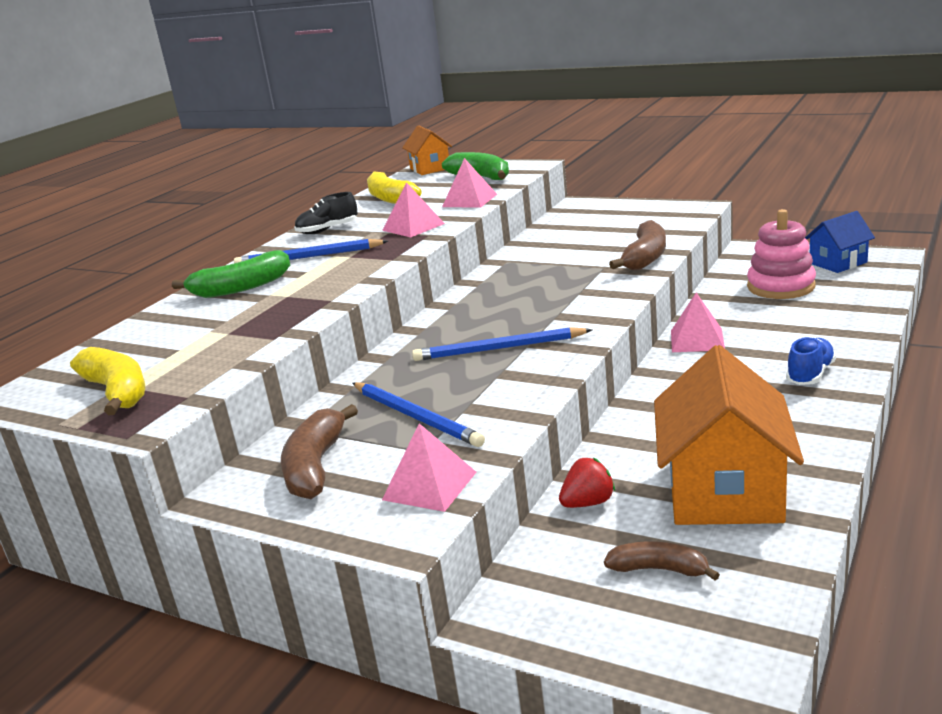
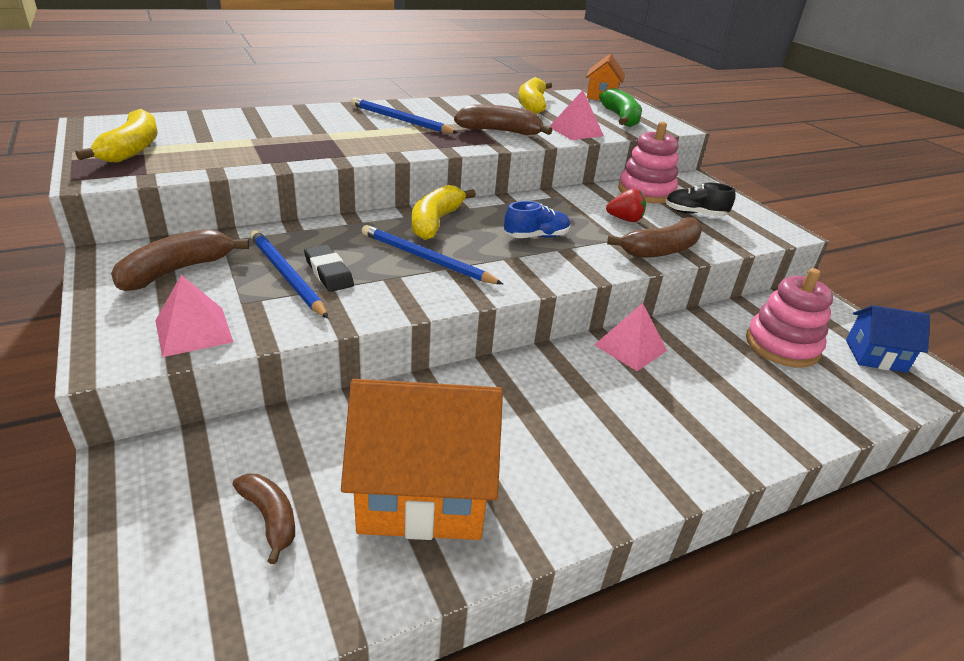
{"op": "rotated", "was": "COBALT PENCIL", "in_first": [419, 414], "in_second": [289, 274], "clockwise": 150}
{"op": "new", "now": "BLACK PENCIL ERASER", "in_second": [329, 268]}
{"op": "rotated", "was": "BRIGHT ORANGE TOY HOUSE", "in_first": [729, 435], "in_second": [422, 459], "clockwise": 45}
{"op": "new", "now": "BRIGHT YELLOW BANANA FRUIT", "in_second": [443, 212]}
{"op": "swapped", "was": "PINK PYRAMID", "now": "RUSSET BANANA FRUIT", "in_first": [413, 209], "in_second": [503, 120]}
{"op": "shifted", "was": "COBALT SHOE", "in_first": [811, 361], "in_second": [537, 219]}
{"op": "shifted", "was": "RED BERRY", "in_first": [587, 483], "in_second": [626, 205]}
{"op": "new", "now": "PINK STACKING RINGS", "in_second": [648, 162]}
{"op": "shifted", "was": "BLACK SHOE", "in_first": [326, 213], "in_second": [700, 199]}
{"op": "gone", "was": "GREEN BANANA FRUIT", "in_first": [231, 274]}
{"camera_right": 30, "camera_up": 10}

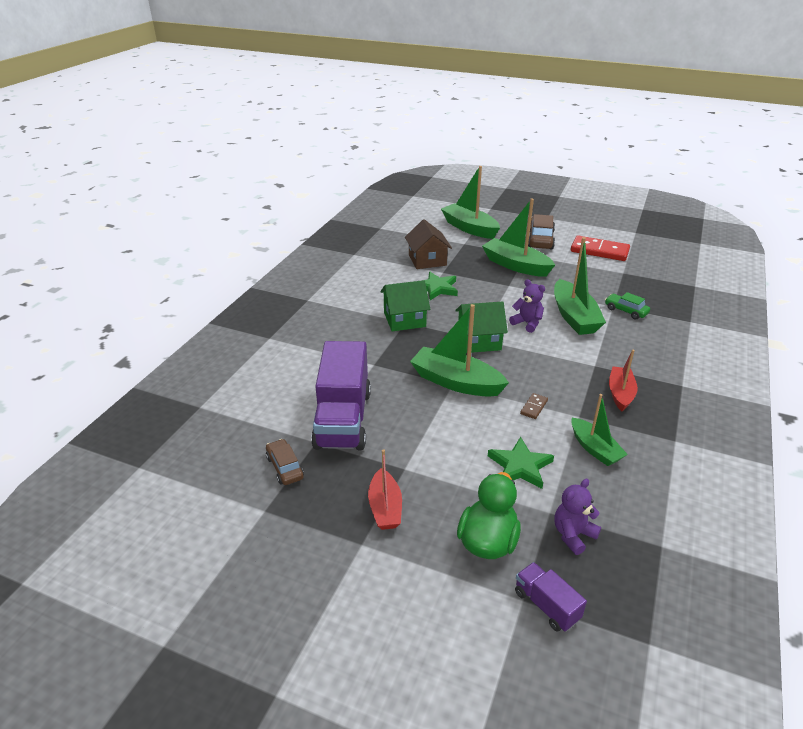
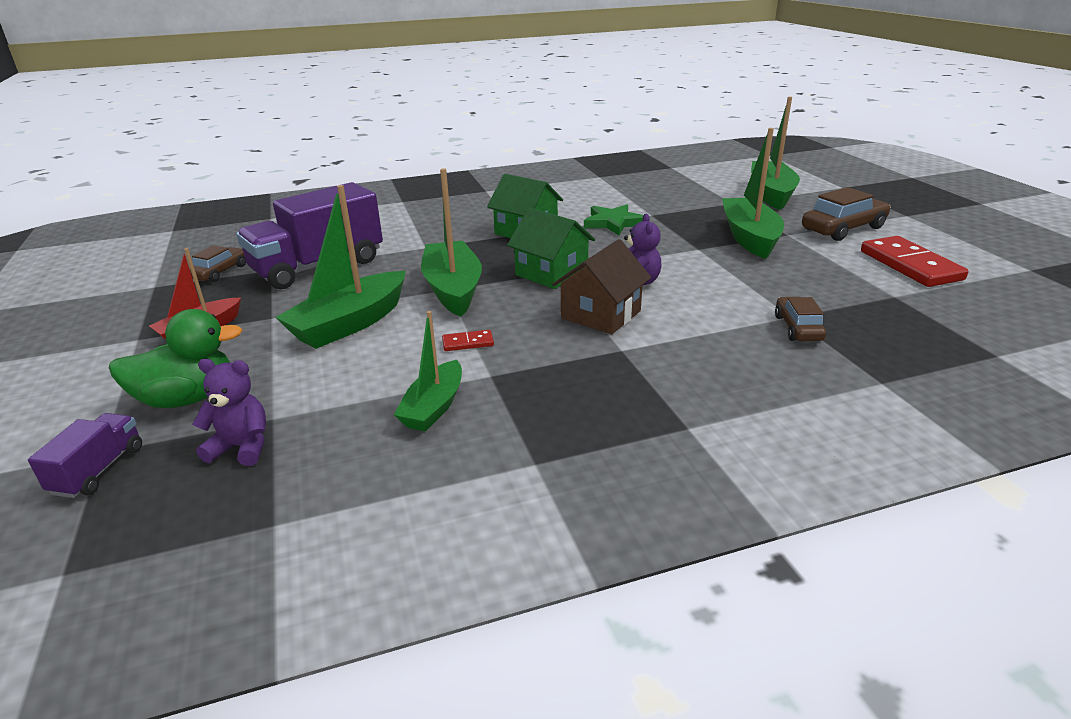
{"op": "shifted", "was": "GREEN SAILBOAT", "in_first": [580, 286], "in_second": [340, 267]}
{"op": "repainted", "was": "RUSSET DOMINO", "now": "RED DOMINO", "in_first": [534, 406], "in_second": [468, 340]}
{"op": "shifted", "was": "RUSSET TOY HOUSE", "in_first": [428, 244], "in_second": [601, 286]}
{"op": "repainted", "was": "GREEN CAR", "now": "RUSSET CAR", "in_first": [627, 306], "in_second": [800, 319]}
{"op": "gone", "was": "GREEN FIVE-POINTED STAR", "in_first": [521, 463]}
{"op": "gone", "was": "RED SAILBOAT", "in_first": [623, 380]}
{"camera_right": 50, "camera_up": -5}

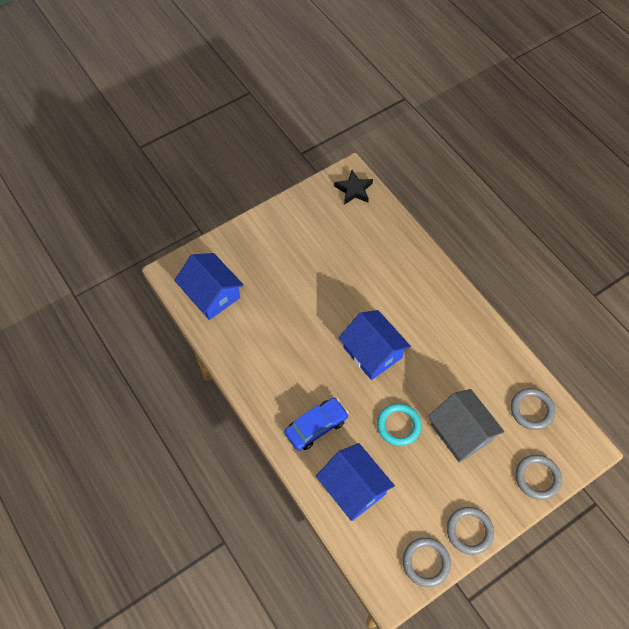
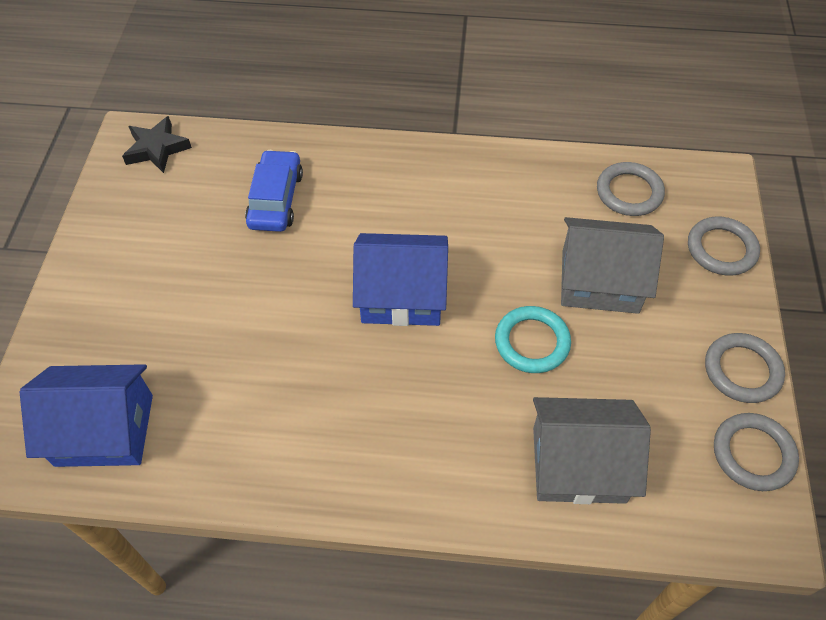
{"op": "shifted", "was": "COBALT CAR", "in_first": [316, 424], "in_second": [274, 191]}
{"op": "repainted", "was": "COBALT TOY HOUSE", "now": "ASH-GREY TOY HOUSE", "in_first": [355, 482], "in_second": [592, 450]}
{"camera_right": -50, "camera_up": -5}

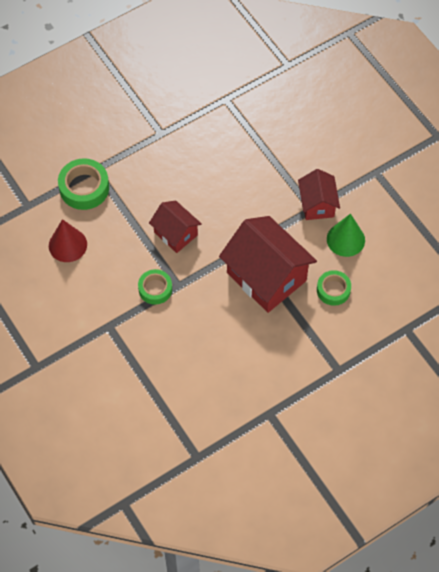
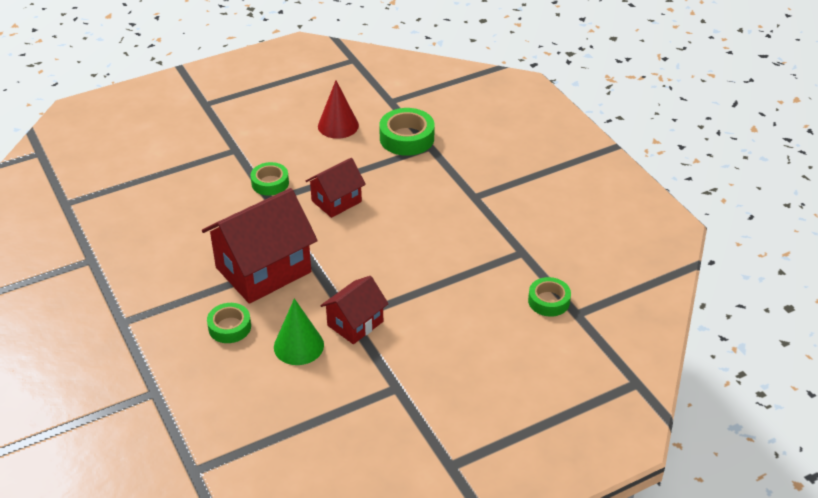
{"op": "rotated", "was": "RED TOY HOUSE", "in_first": [319, 194], "in_second": [354, 310], "clockwise": -45}
{"op": "new", "now": "GREEN STICKY TAPE", "in_second": [549, 297]}
{"camera_right": 95, "camera_up": -20}

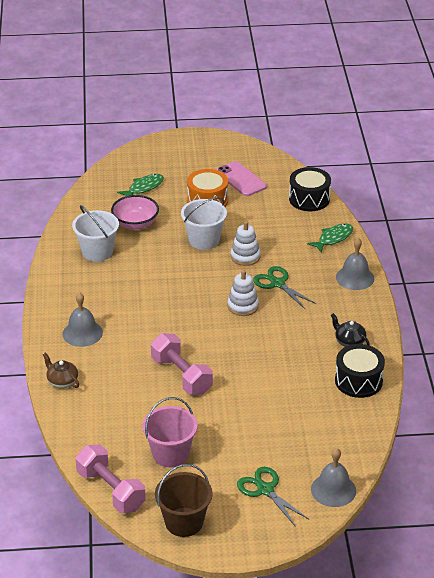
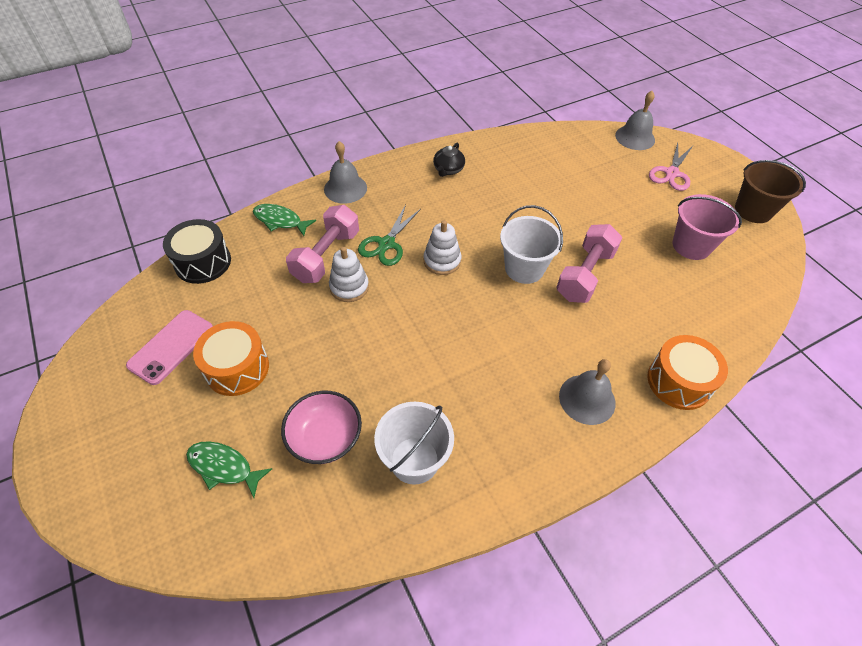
{"op": "shifted", "was": "PINK DUMBBELL", "in_first": [110, 478], "in_second": [322, 244]}
{"op": "shifted", "was": "WHITE SAND BUCKET", "in_first": [204, 223], "in_second": [531, 244]}
{"op": "swapped", "was": "RUSSET TEAPOT", "now": "BRIGHT ORANGE DRUM", "in_first": [60, 370], "in_second": [687, 372]}
{"op": "repainted", "was": "GREEN SHEARS", "now": "PINK SHEARS", "in_first": [273, 497], "in_second": [671, 166]}
{"op": "gone", "was": "BLACK DRUM", "in_first": [360, 371]}
{"camera_right": -115, "camera_up": 15}

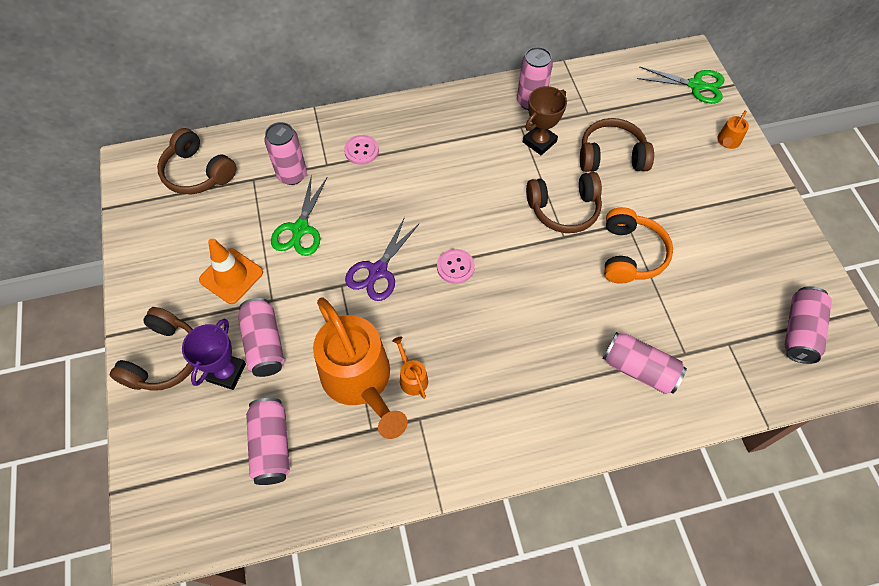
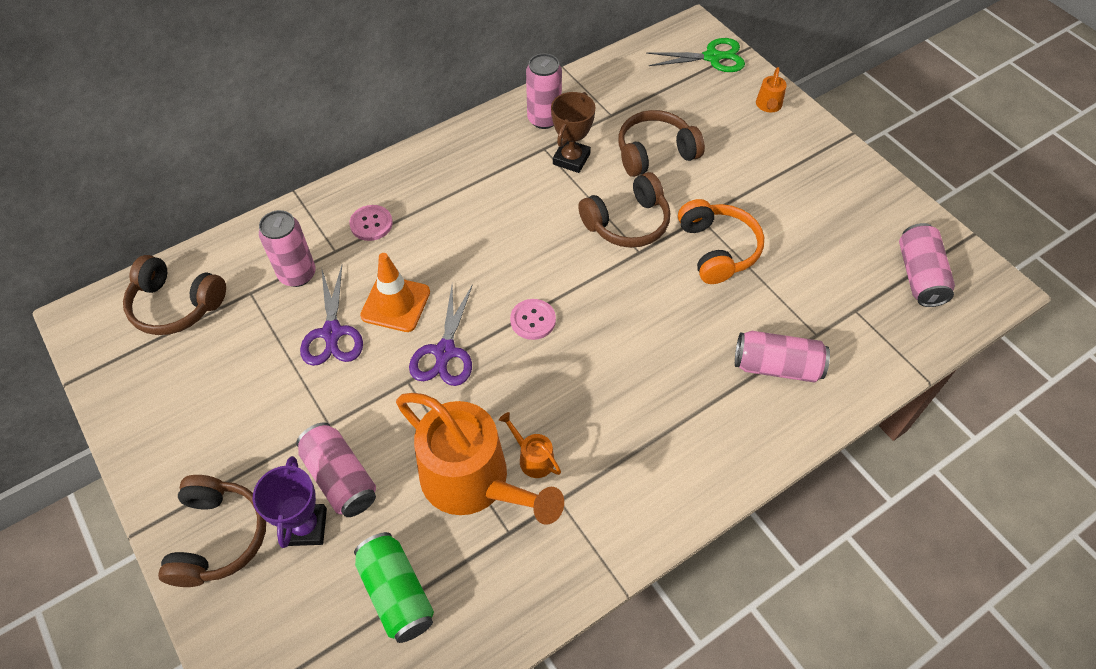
{"op": "repainted", "was": "GREEN SHEARS", "now": "VIOLET SHEARS", "in_first": [299, 215], "in_second": [331, 316]}
{"op": "repainted", "was": "PINK TIN", "now": "GREEN TIN", "in_first": [268, 441], "in_second": [394, 587]}
{"op": "shifted", "was": "BRIGHT ORANGE SAFETY CONE", "in_first": [231, 271], "in_second": [395, 292]}
{"camera_right": -20, "camera_up": -5}

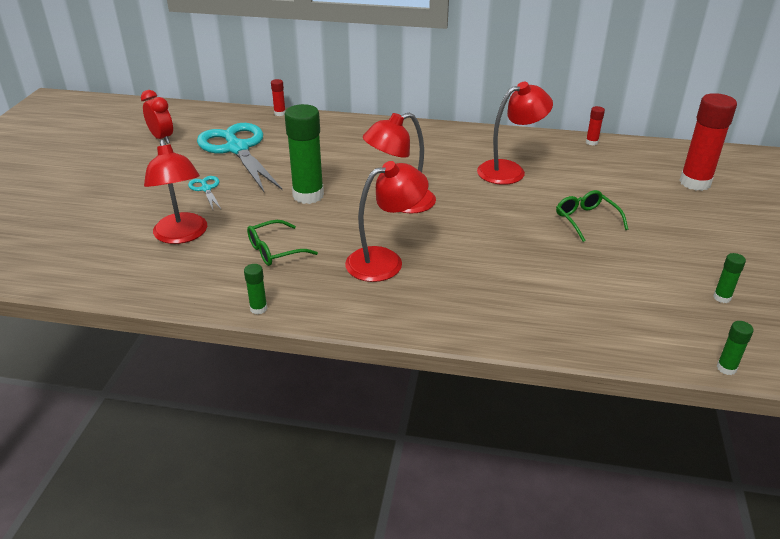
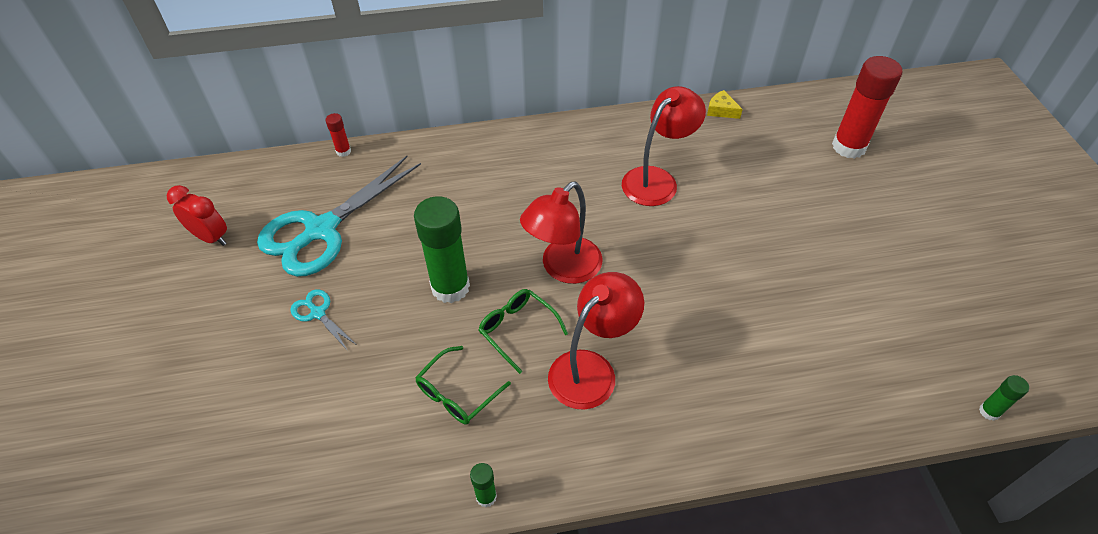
{"op": "rotated", "was": "TURQUOISE SHEARS", "in_first": [239, 157], "in_second": [339, 216], "clockwise": -90}
{"op": "shifted", "was": "GREEN EYEGLASSES", "in_first": [592, 216], "in_second": [523, 331]}
{"op": "swapped", "was": "RED STICK OF GLUE", "now": "BRIGHT YELLOW PIECE OF CHEESE", "in_first": [595, 125], "in_second": [725, 104]}
{"op": "gone", "was": "RED LAMP", "in_first": [175, 191]}
{"op": "gone", "was": "GREEN STICK OF GLUE", "in_first": [729, 278]}
{"camera_right": -20, "camera_up": 15}

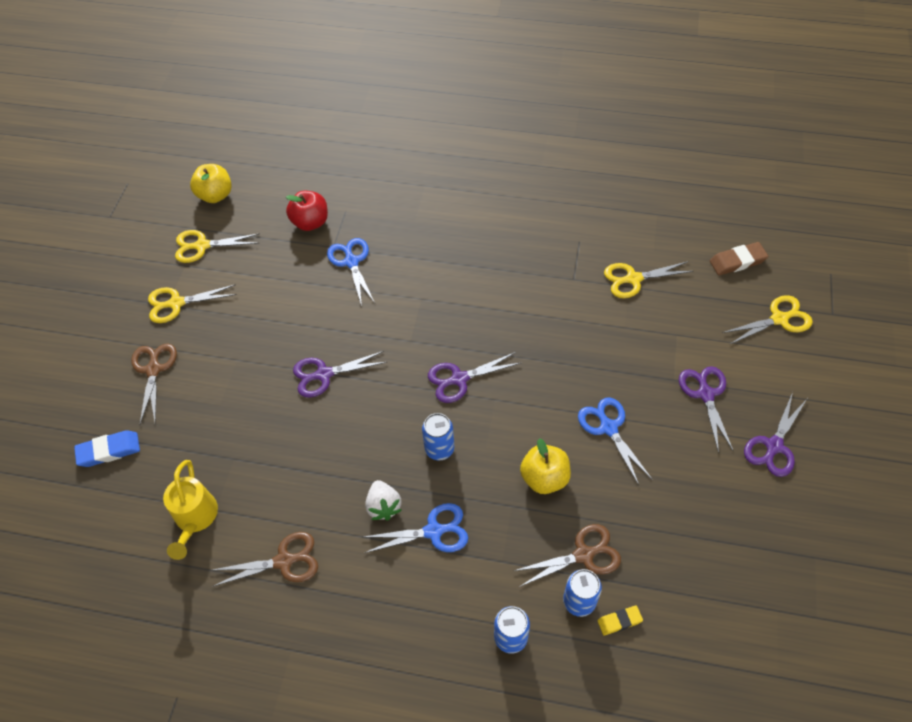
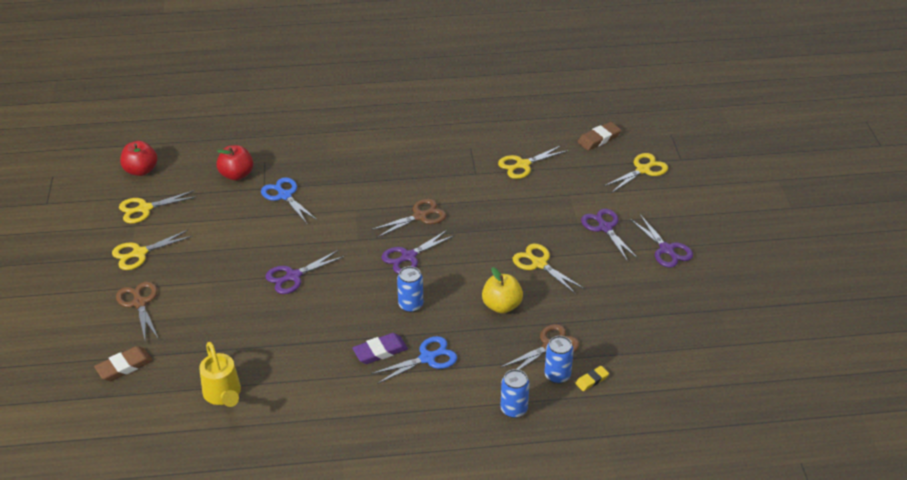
{"op": "repainted", "was": "COBALT PENCIL ERASER", "now": "RUSSET PENCIL ERASER", "in_first": [107, 448], "in_second": [123, 363]}
{"op": "repainted", "was": "BRIGHT YELLOW APPLE FRUIT", "now": "RED APPLE FRUIT", "in_first": [211, 183], "in_second": [138, 158]}
{"op": "swapped", "was": "WHITE BERRY", "now": "VIOLET PENCIL ERASER", "in_first": [383, 500], "in_second": [380, 348]}
{"op": "shifted", "was": "RUSSET SHEARS", "in_first": [264, 559], "in_second": [409, 218]}
{"op": "repainted", "was": "COBALT SHEARS", "now": "BRIGHT YELLOW SHEARS", "in_first": [615, 441], "in_second": [548, 269]}
{"op": "rotated", "was": "VIOLET SHEARS", "in_first": [775, 434], "in_second": [661, 241], "clockwise": -45}
{"camera_right": -20, "camera_up": -15}

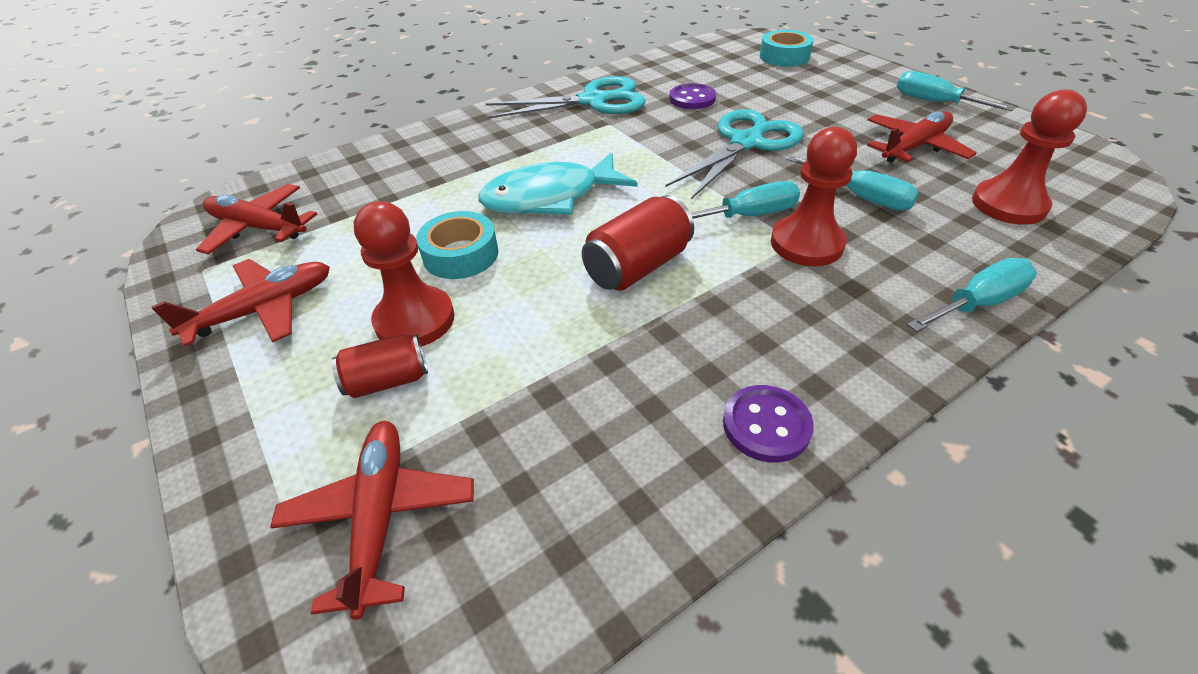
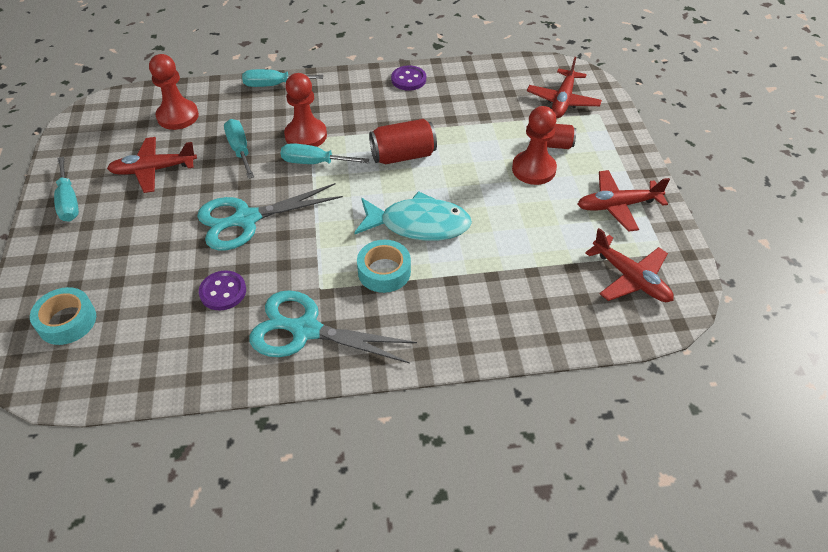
{"op": "shifted", "was": "TURQUOISE STICKY TAPE", "in_first": [457, 245], "in_second": [384, 266]}
{"camera_right": -155, "camera_up": 5}

